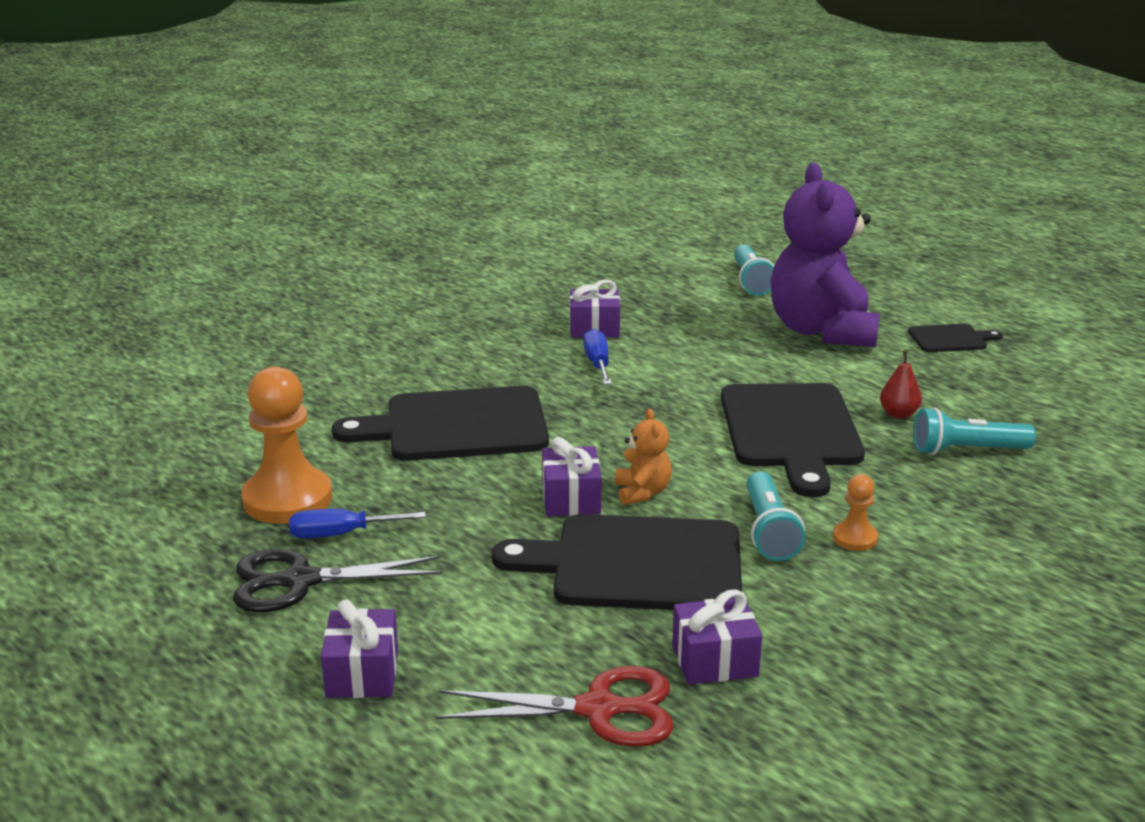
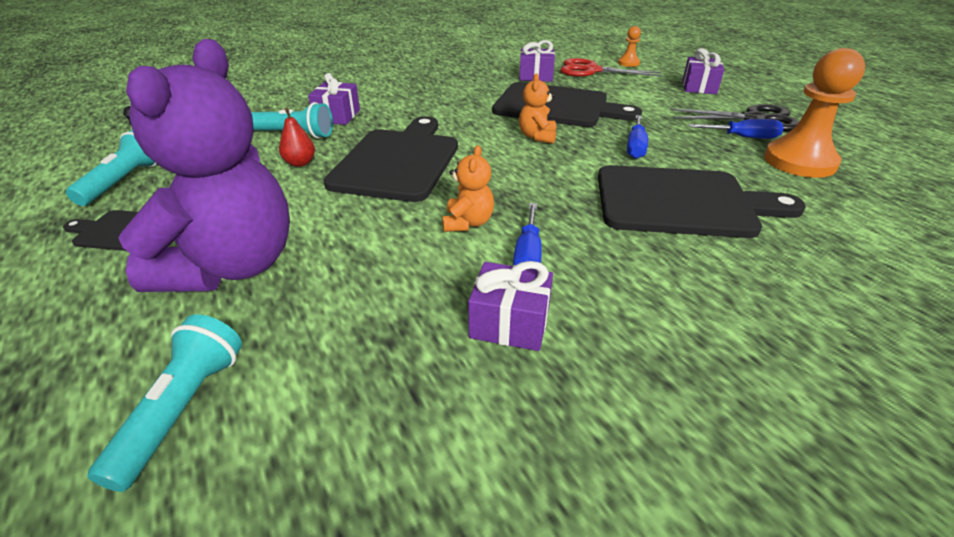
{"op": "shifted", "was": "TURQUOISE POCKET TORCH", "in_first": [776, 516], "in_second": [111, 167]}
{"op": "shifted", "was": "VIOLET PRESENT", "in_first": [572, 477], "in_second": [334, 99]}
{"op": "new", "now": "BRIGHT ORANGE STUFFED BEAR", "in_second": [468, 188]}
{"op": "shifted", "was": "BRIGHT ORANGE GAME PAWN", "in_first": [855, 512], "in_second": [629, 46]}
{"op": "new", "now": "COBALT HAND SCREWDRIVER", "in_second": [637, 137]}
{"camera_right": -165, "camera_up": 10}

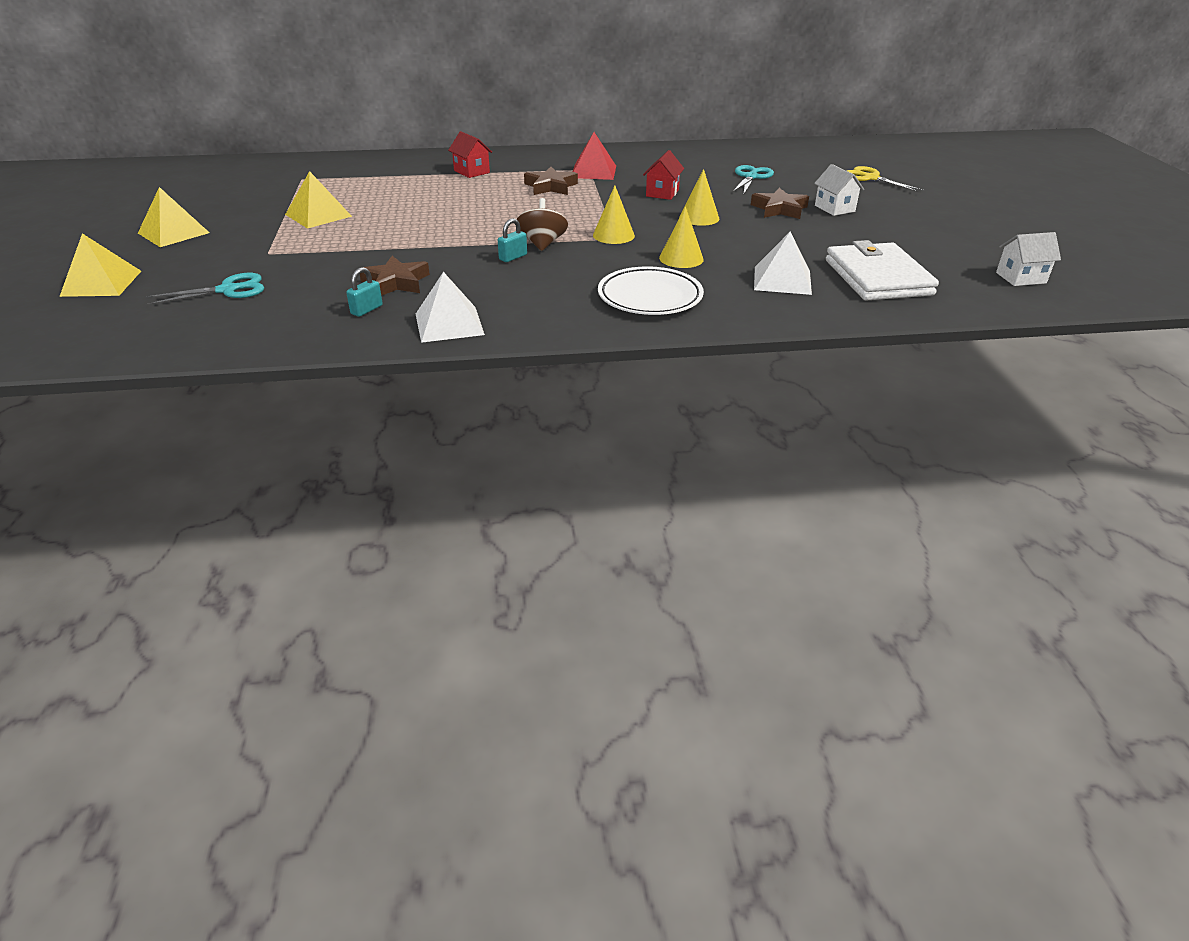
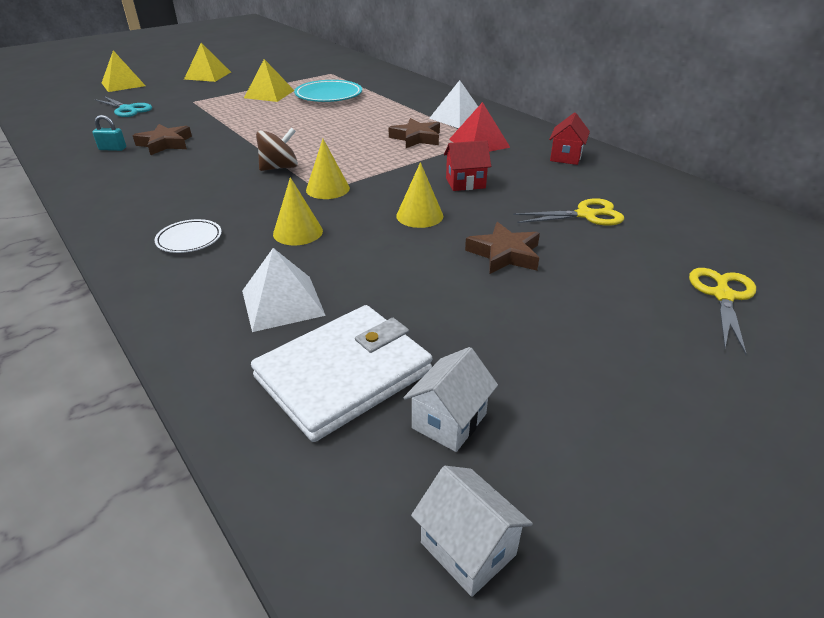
{"op": "scaled", "was": "WHITE PLATE", "in_first": [651, 290], "in_second": [188, 236], "ratio": 0.58}
{"op": "new", "now": "TURQUOISE PLATE", "in_second": [328, 91]}
{"op": "shifted", "was": "WHITE TOY HOUSE", "in_first": [839, 190], "in_second": [450, 399]}
{"op": "shifted", "was": "WHITE PYRAMID", "in_first": [450, 307], "in_second": [453, 104]}
{"op": "repainted", "was": "TURQUOISE SHEARS", "now": "BRIGHT YELLOW SHEARS", "in_first": [753, 179], "in_second": [568, 212]}
{"op": "shifted", "was": "RED TOY HOUSE", "in_first": [470, 154], "in_second": [569, 138]}
{"op": "gone", "was": "TURQUOISE LOCK", "in_first": [512, 240]}
{"camera_right": 60, "camera_up": 0}

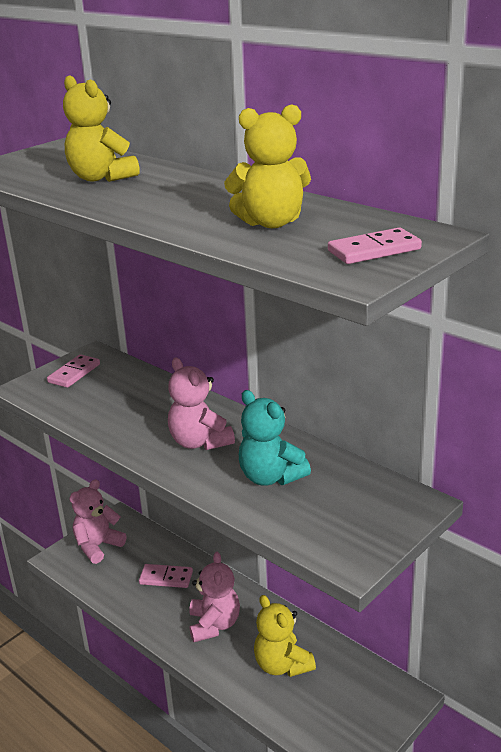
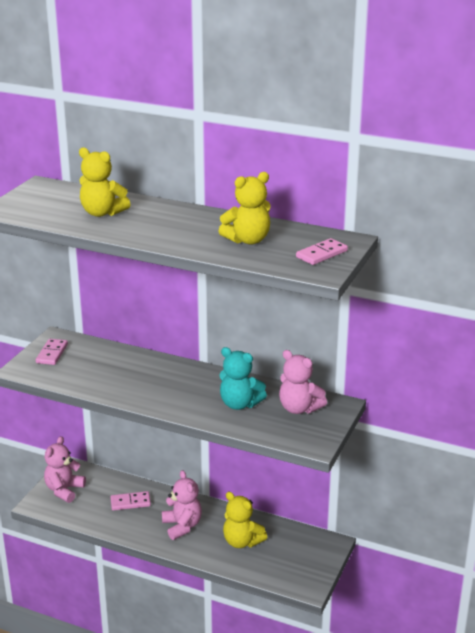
{"op": "shifted", "was": "PINK STUFFED BEAR", "in_first": [201, 403], "in_second": [303, 382]}
{"camera_right": -20, "camera_up": 0}

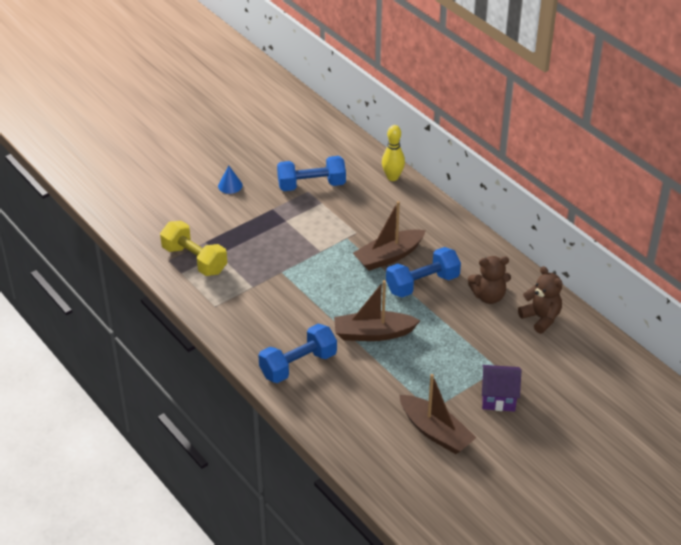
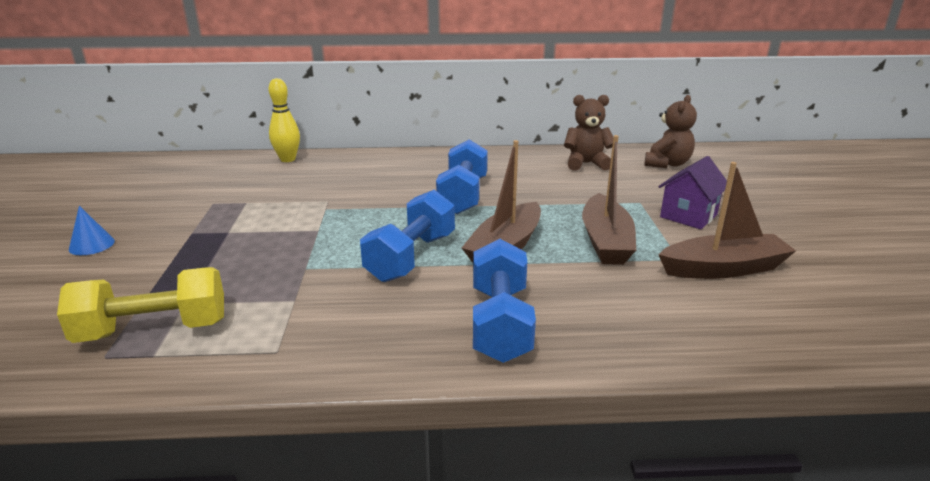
{"op": "shifted", "was": "COBALT DUMBBELL", "in_first": [311, 173], "in_second": [407, 236]}
{"op": "shifted", "was": "RUSSET SAILBOAT", "in_first": [389, 236], "in_second": [609, 200]}
{"op": "shifted", "was": "RUSSET STUFFED BEAR", "in_first": [489, 280], "in_second": [670, 131]}
{"camera_right": -55, "camera_up": -15}

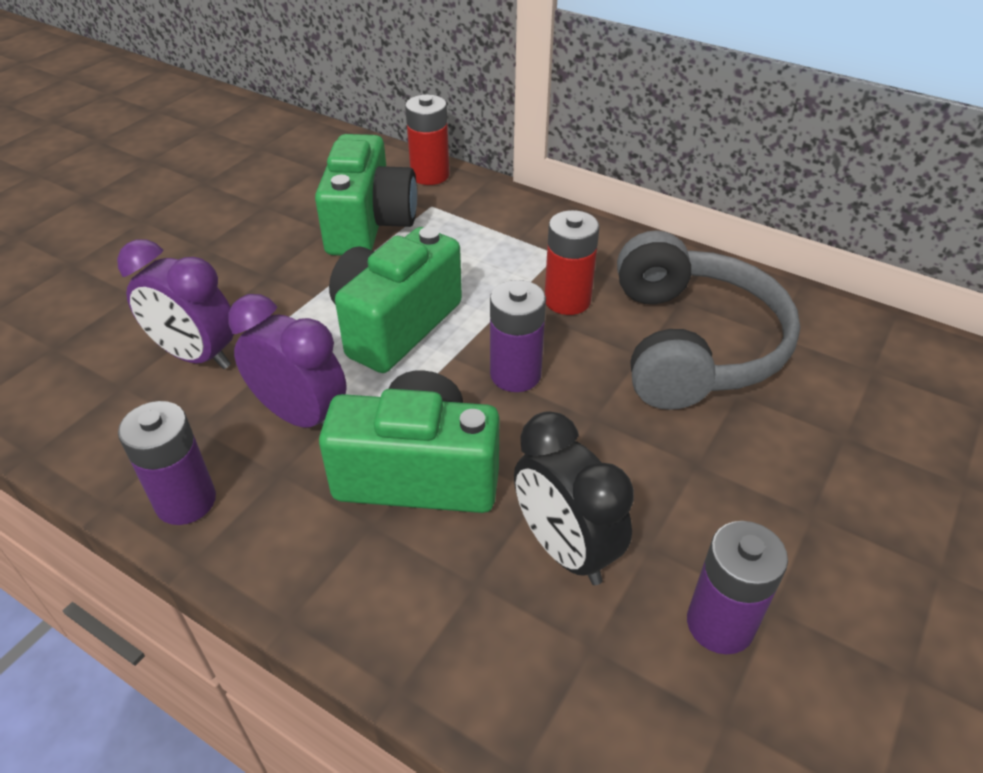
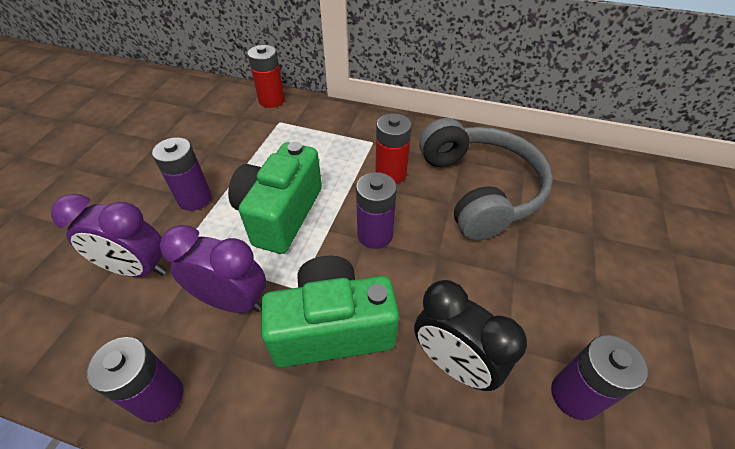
{"op": "new", "now": "VIOLET BATTERY", "in_second": [182, 174]}
{"op": "gone", "was": "GREEN CAMERA", "in_first": [366, 195]}
{"camera_right": -15, "camera_up": 5}

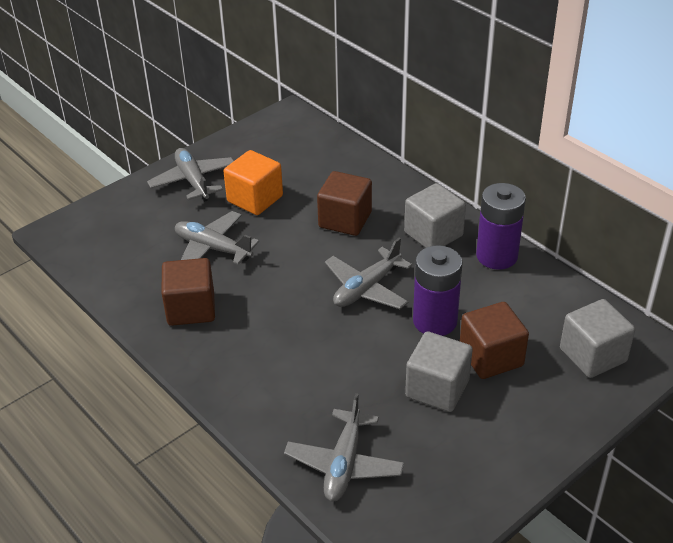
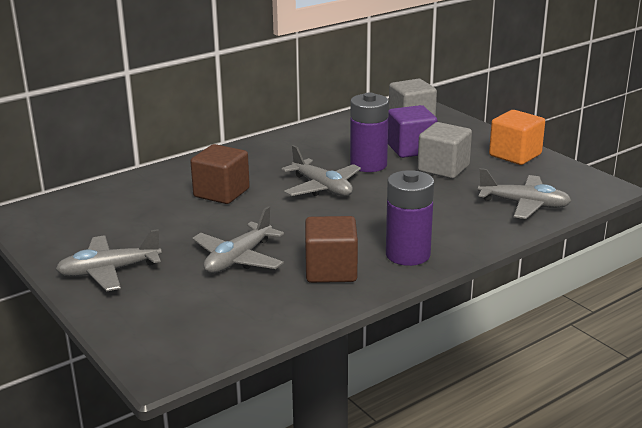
{"op": "shifted", "was": "VIOLET BATTERY", "in_first": [501, 226], "in_second": [410, 218]}
{"op": "repainted", "was": "RUSSET CUBE", "now": "VIOLET CUBE", "in_first": [494, 340], "in_second": [412, 131]}
{"op": "shifted", "was": "BRIGHT ORANGE CUBE", "in_first": [253, 182], "in_second": [517, 137]}
{"op": "gone", "was": "ASH-GREY CUBE", "in_first": [435, 215]}
{"camera_right": -85, "camera_up": -15}

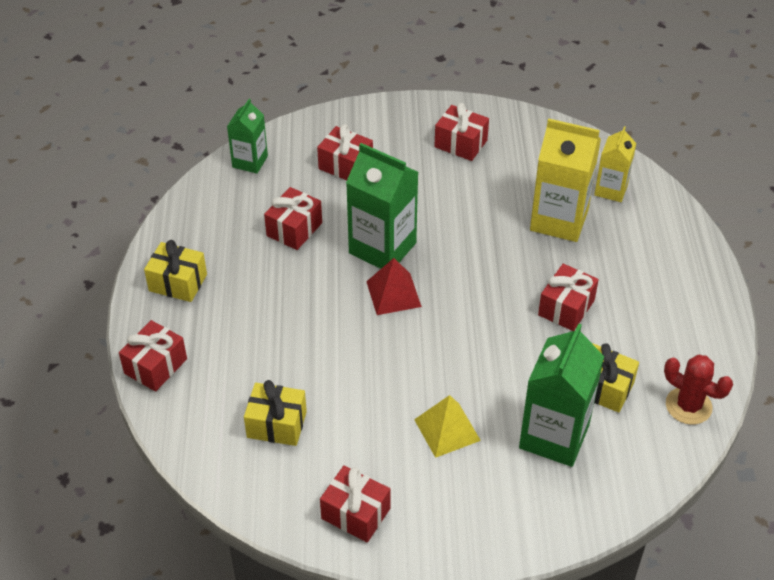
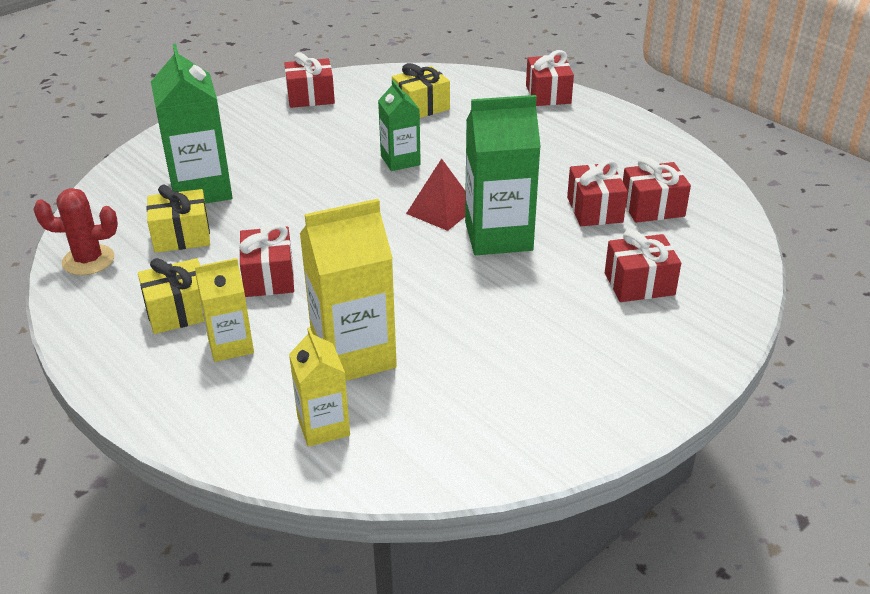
{"op": "shifted", "was": "BRIGHT YELLOW PRESENT", "in_first": [175, 271], "in_second": [171, 296]}
{"op": "new", "now": "BRIGHT YELLOW CARTON", "in_second": [224, 310]}
{"op": "shifted", "was": "GREEN CARTON", "in_first": [247, 136], "in_second": [399, 125]}
{"op": "shifted", "was": "RED PRESENT", "in_first": [461, 132], "in_second": [657, 190]}
{"op": "gone", "was": "BRIGHT YELLOW PYRAMID", "in_first": [447, 426]}
{"camera_right": 140, "camera_up": -10}

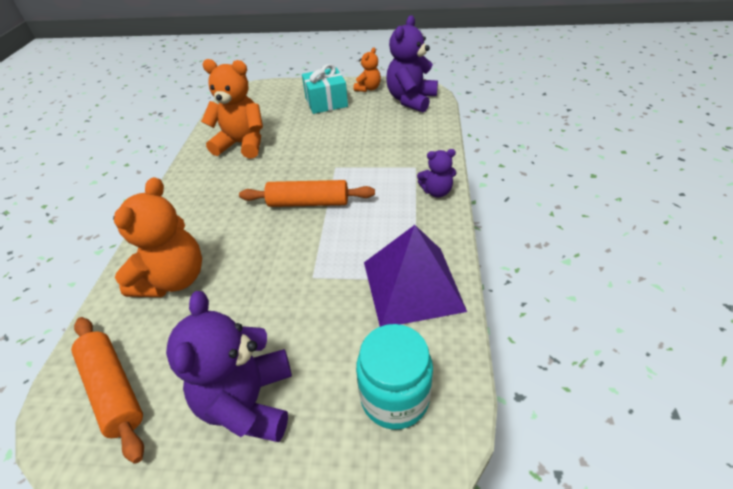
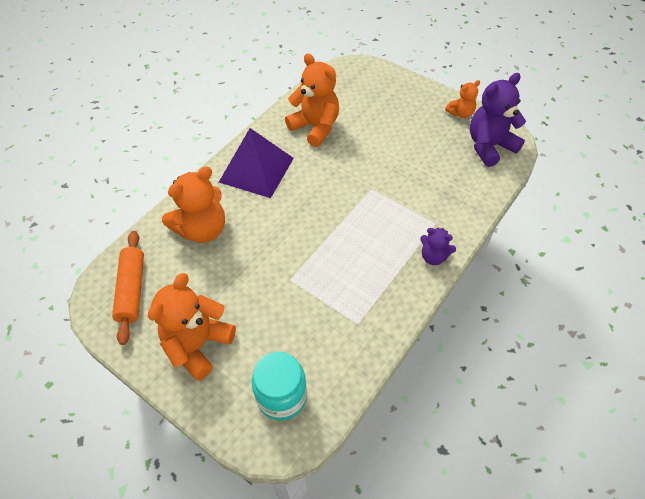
{"op": "repainted", "was": "VIOLET STUFFED BEAR", "now": "BRIGHT ORANGE STUFFED BEAR", "in_first": [229, 366], "in_second": [192, 327]}
{"op": "shifted", "was": "VIOLET PYRAMID", "in_first": [415, 276], "in_second": [256, 163]}
{"op": "gone", "was": "BRIGHT ORANGE ROLLING PIN", "in_first": [307, 193]}
{"op": "gone", "was": "TURQUOISE PRESENT", "in_first": [325, 89]}
{"camera_right": 30, "camera_up": 10}

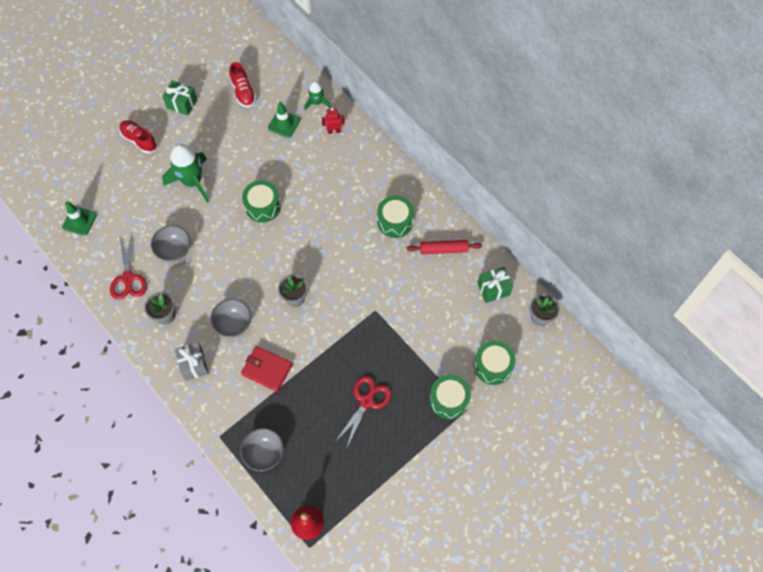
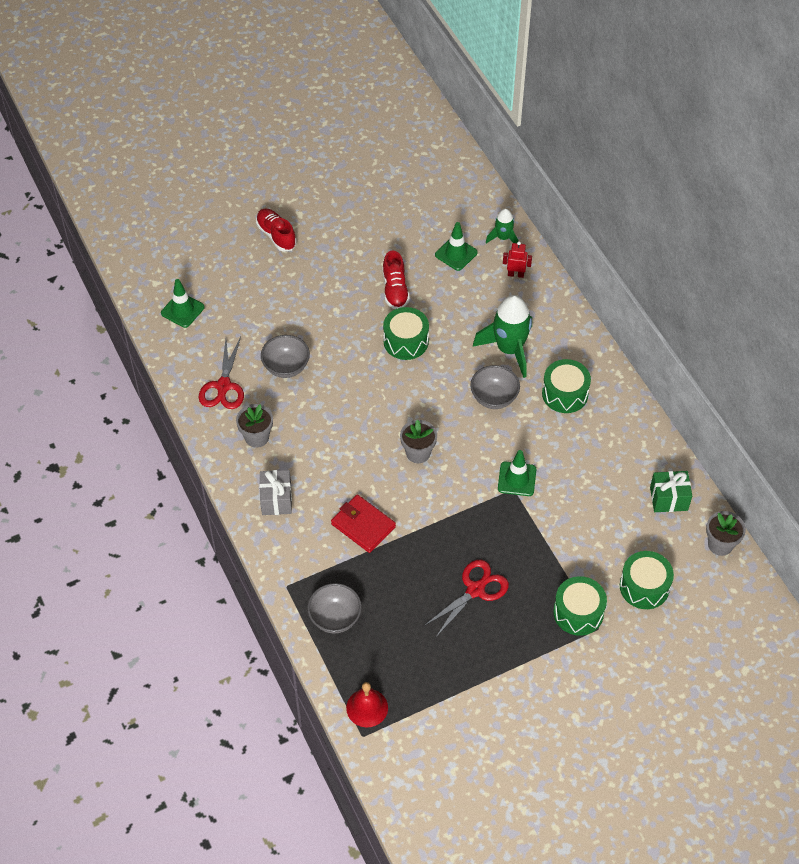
{"op": "shifted", "was": "RED SHOE", "in_first": [242, 84], "in_second": [396, 280]}
{"op": "shifted", "was": "ASH-GREY DEEP DISH", "in_first": [231, 318], "in_second": [495, 387]}
{"op": "shifted", "was": "GREEN TOY ROCKET", "in_first": [185, 173], "in_second": [502, 336]}
{"op": "new", "now": "GREEN SAFETY CONE", "in_second": [517, 473]}
{"op": "gone", "was": "GREEN PRESENT", "in_first": [179, 97]}
{"op": "gone", "was": "RED ROLLING PIN", "in_first": [444, 247]}
{"camera_right": 15, "camera_up": -10}

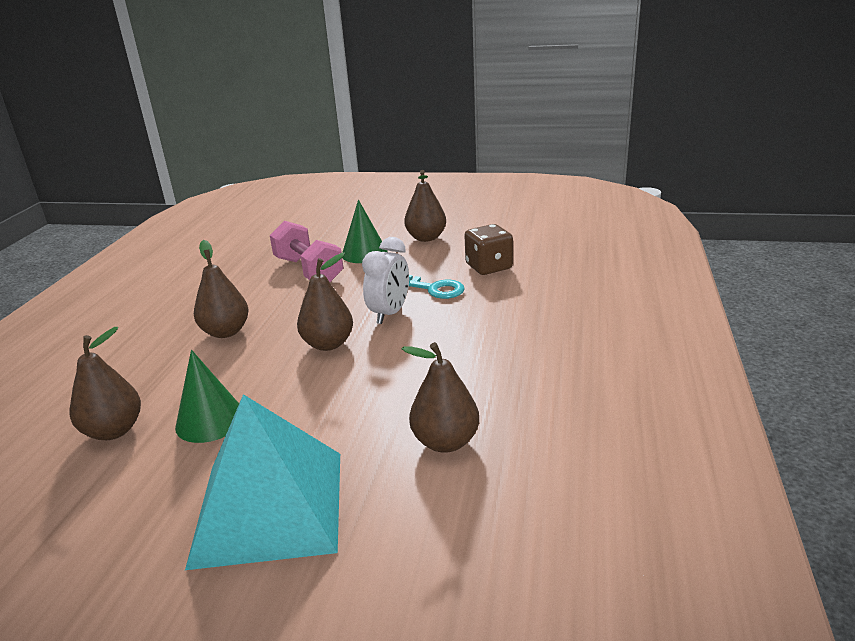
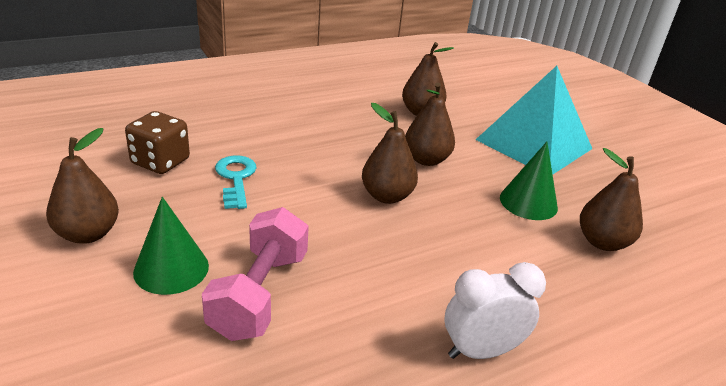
{"op": "shifted", "was": "RUSSET PEAR FRUIT", "in_first": [221, 289], "in_second": [430, 124]}
{"op": "shifted", "was": "WHITE CLOCK", "in_first": [385, 280], "in_second": [495, 310]}
{"camera_right": -135, "camera_up": 5}

